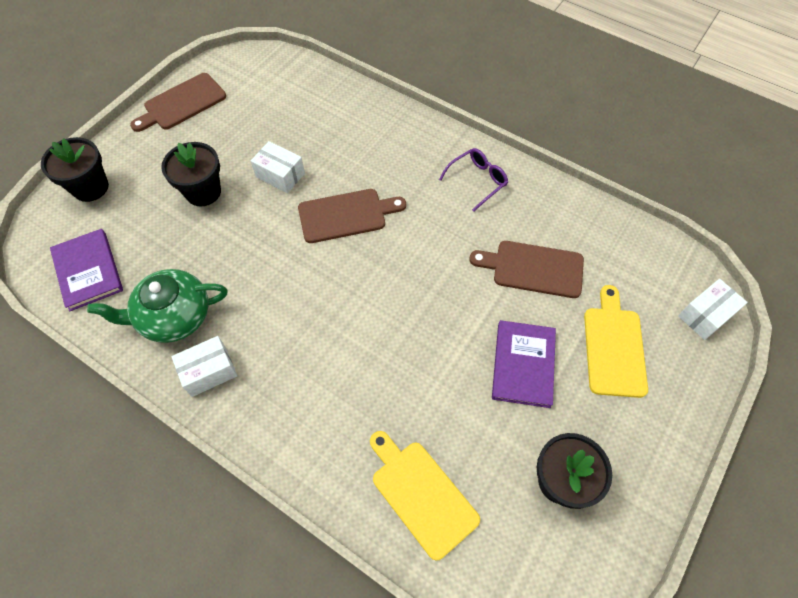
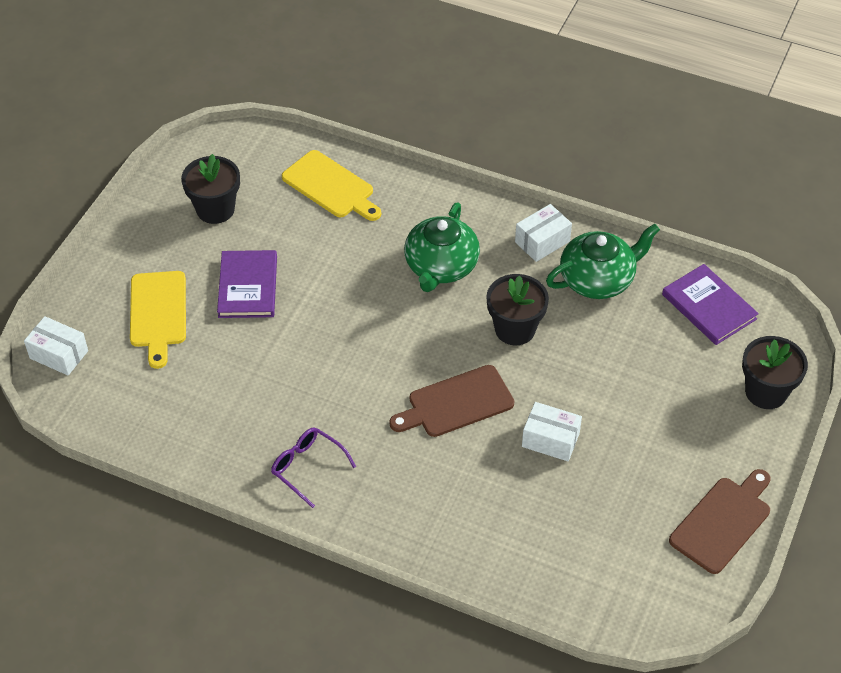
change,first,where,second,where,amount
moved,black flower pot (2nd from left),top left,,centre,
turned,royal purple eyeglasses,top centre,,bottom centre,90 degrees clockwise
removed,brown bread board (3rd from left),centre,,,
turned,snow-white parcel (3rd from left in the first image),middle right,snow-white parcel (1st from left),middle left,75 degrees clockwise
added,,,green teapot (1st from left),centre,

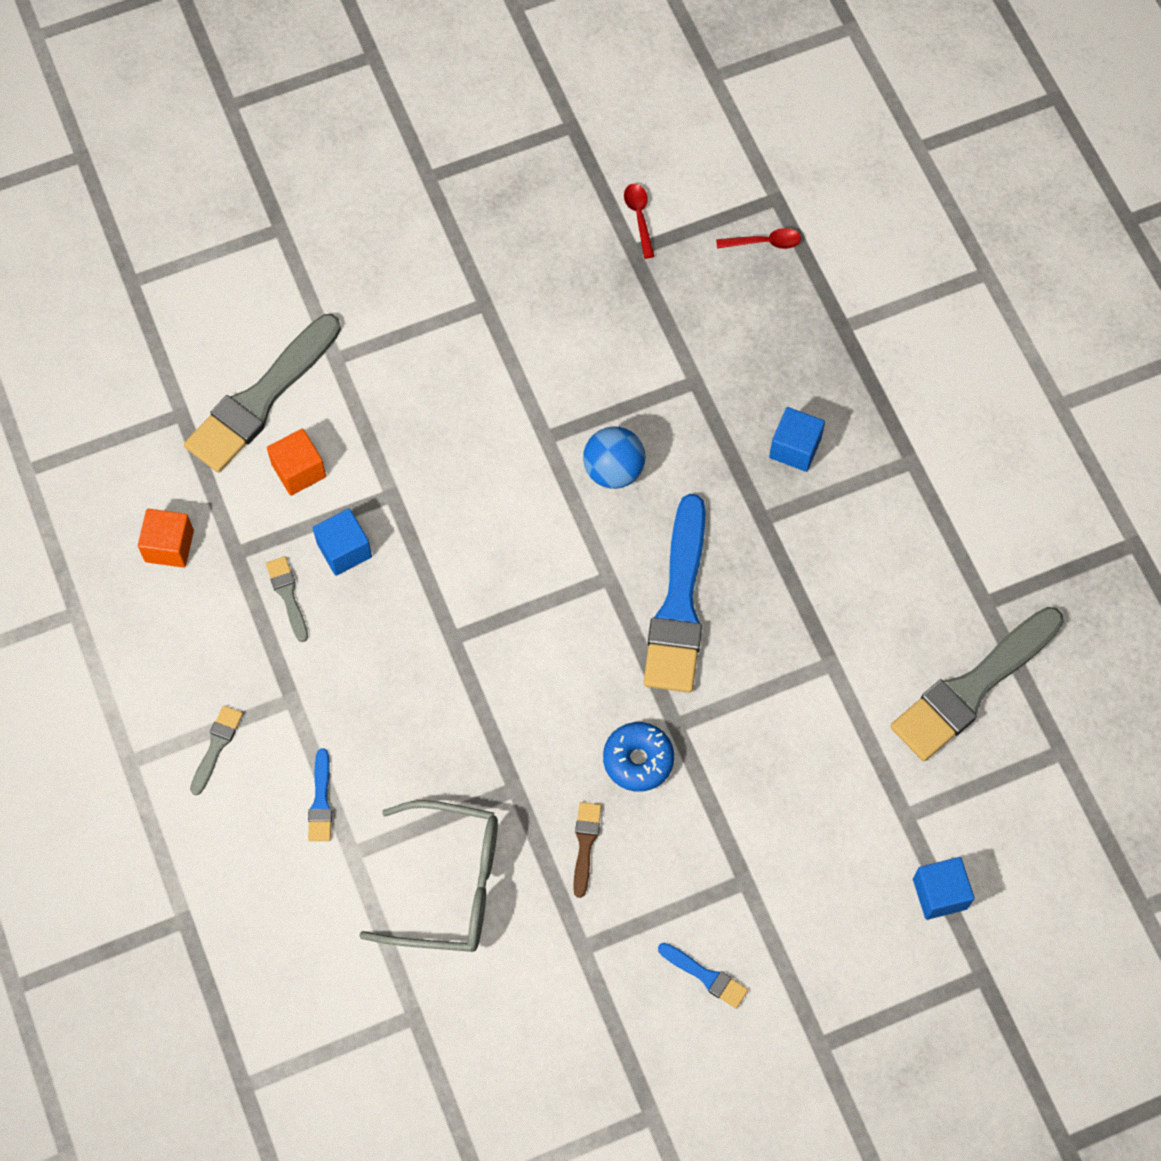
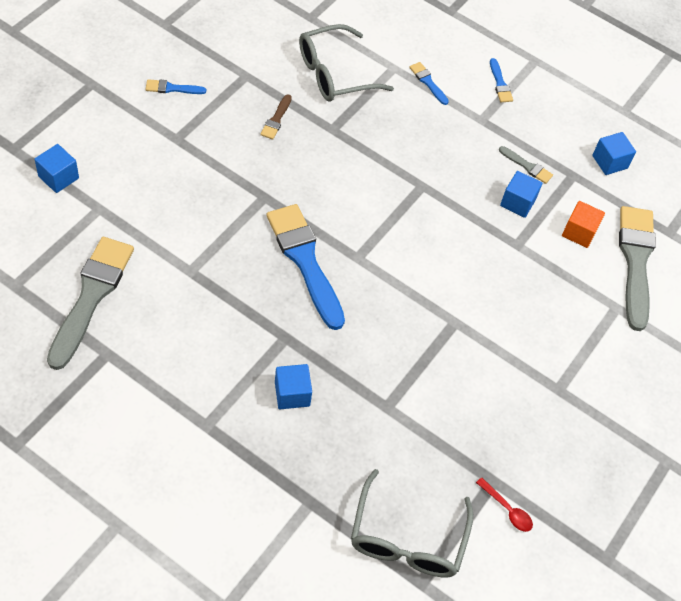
change,first,where,second,where,amount
replaced,red spoon (2nd from left),top centre,ash-grey eyeglasses (2nd from left),bottom centre,
removed,cobalt sphere,centre,,,
recoloured,orange cube (1st from left),middle left,cobalt cube (4th from left),top right,
recoloured,ash-grey paintbrush (1st from left),middle left,cobalt paintbrush (4th from left),top right,
removed,cobalt donut,centre,,,
turned,brown paintbrush,bottom centre,,top centre,45 degrees clockwise

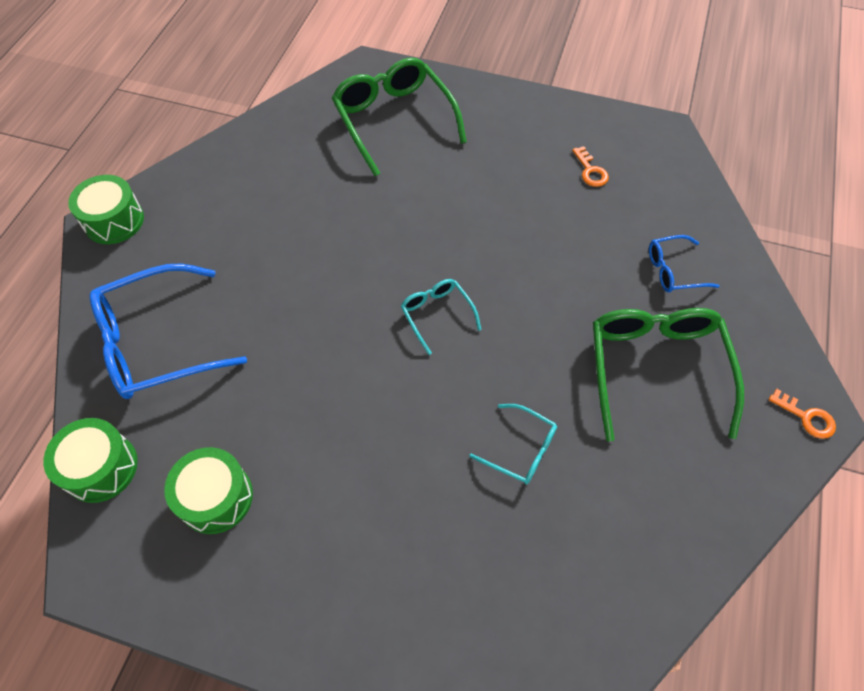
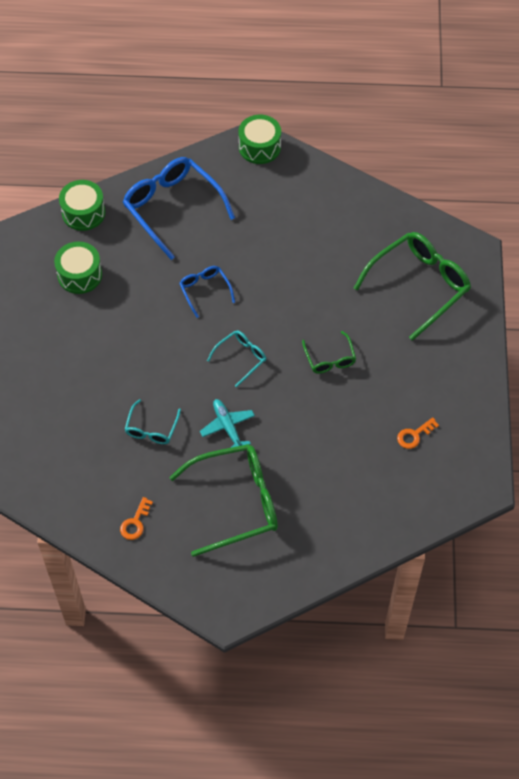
change,first,where,second,where,amount
moved,cobalt eyeglasses (2nd from left),middle right,,centre,
moved,orange key (2nd from left in the first image),middle right,orange key (1st from left),middle left,
added,,,green eyeglasses (2nd from left),centre,
added,,,aqua plane,centre,

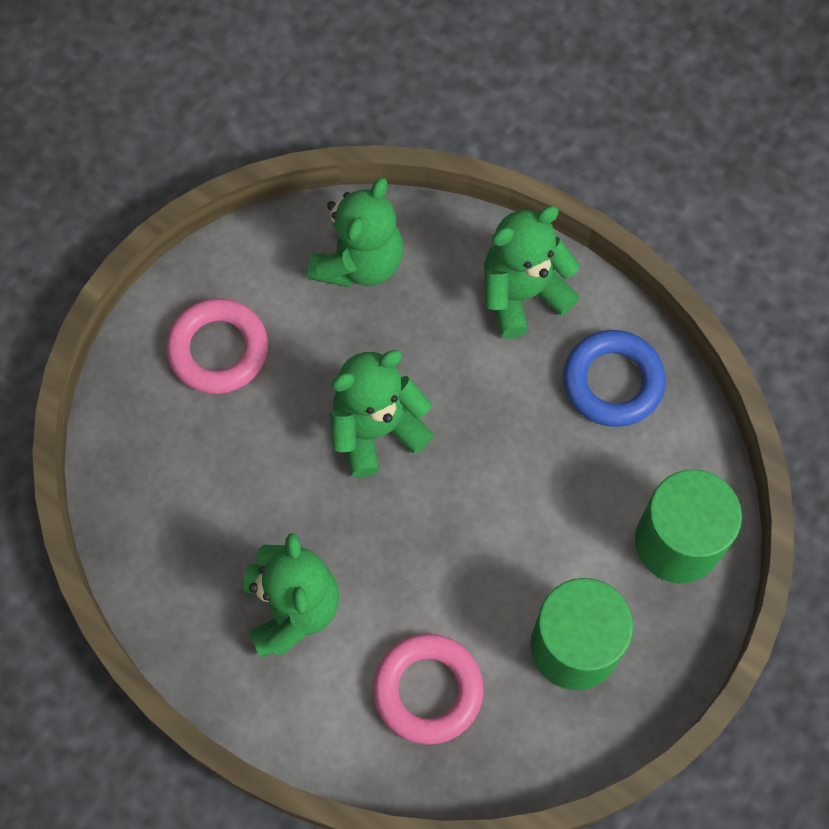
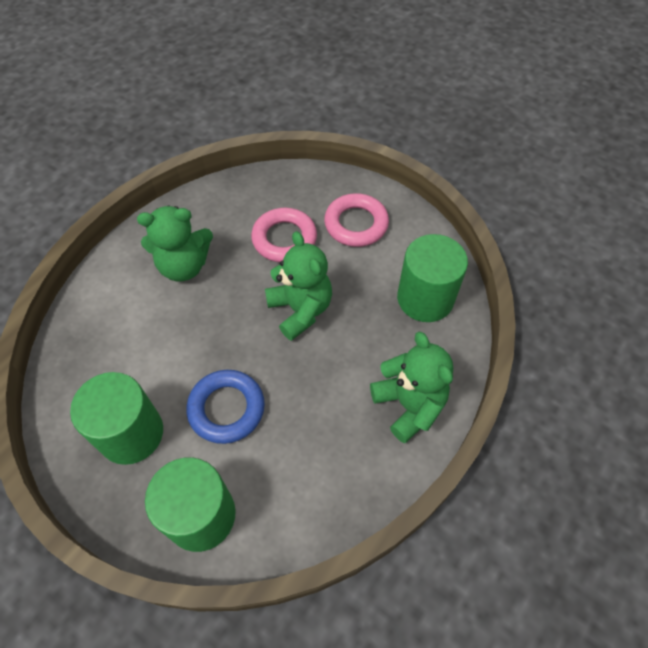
change,first,where,second,where,amount
replaced,green teddy (2nd from left),top centre,green solid cylinder (3rd from left),middle right,
moved,cobalt hoop,middle right,,centre,
moved,rose-pink hoop (2nd from left in the first image),bottom centre,rose-pink hoop (1st from left),centre,

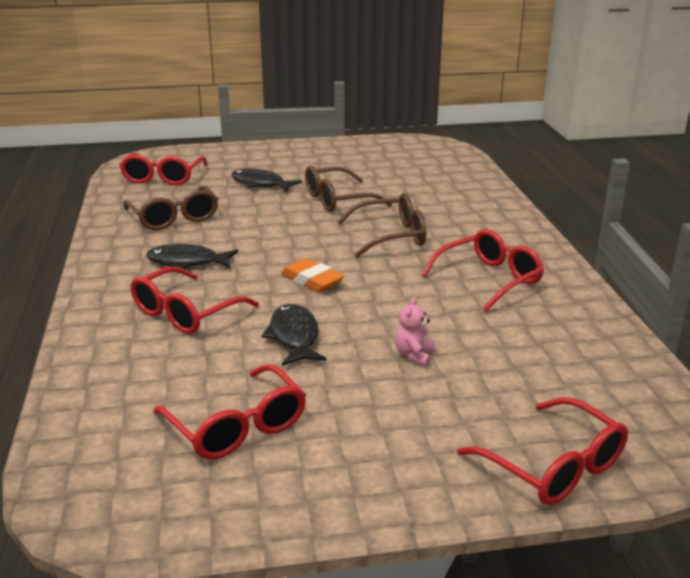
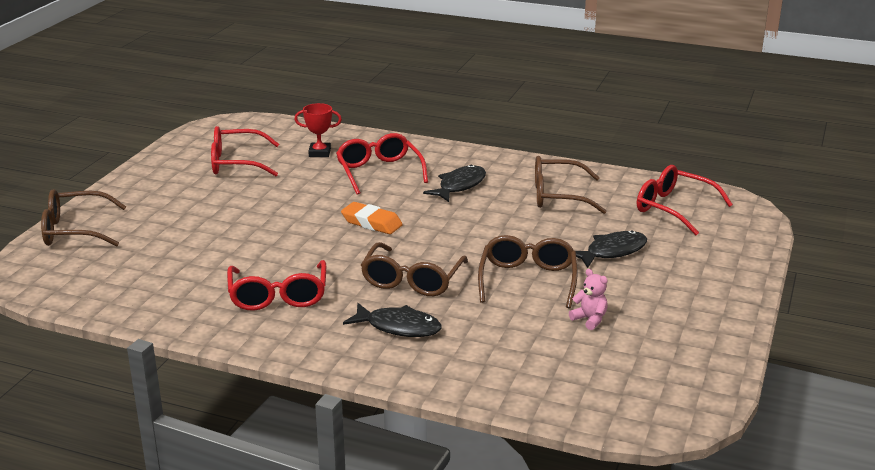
change,first,where,second,where,amount
turned,orange eraser,centre,,centre,45 degrees clockwise
moved,rose-pink teddy,centre,,middle right,
moved,black fish figure (3rd from left in the first image),centre,black fish figure (1st from left),bottom centre,
recoloured,red eyeglasses (5th from left),bottom right,brown eyeglasses (1st from left),middle left,
added,,,red prize cup,top centre,

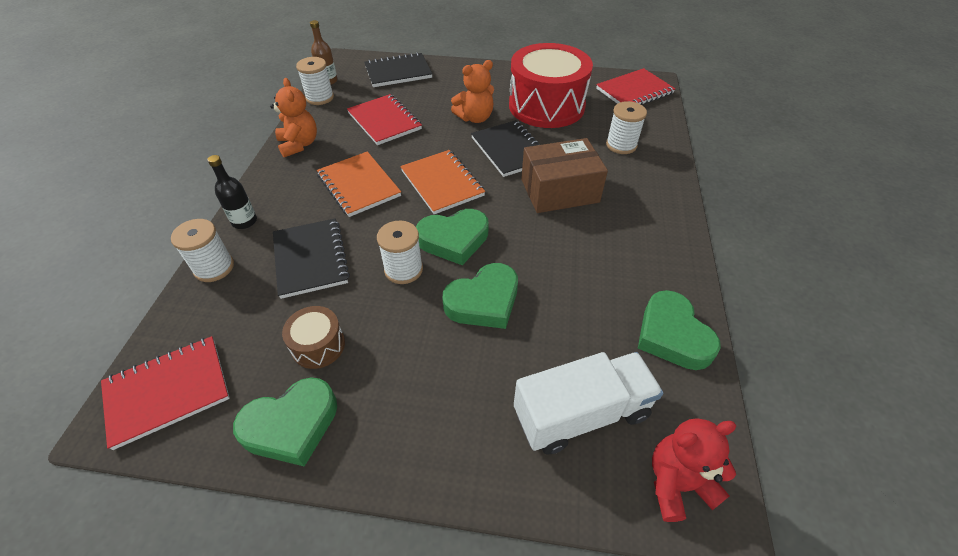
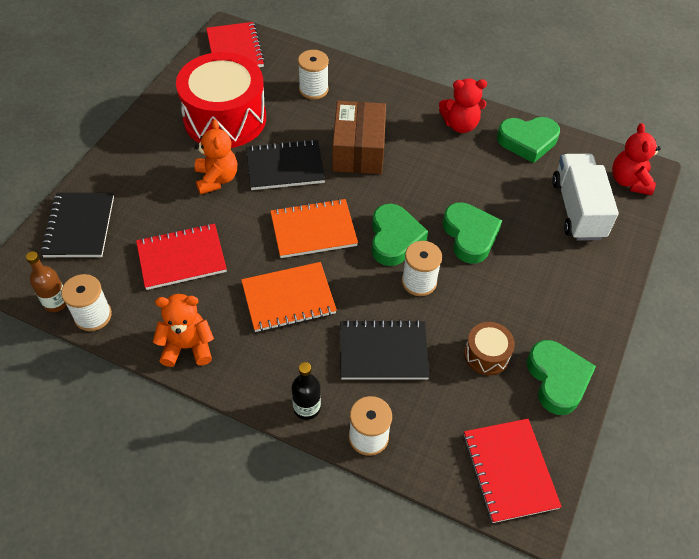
change,first,where,second,where,amount
added,,,red teddy (1st from left),top centre,

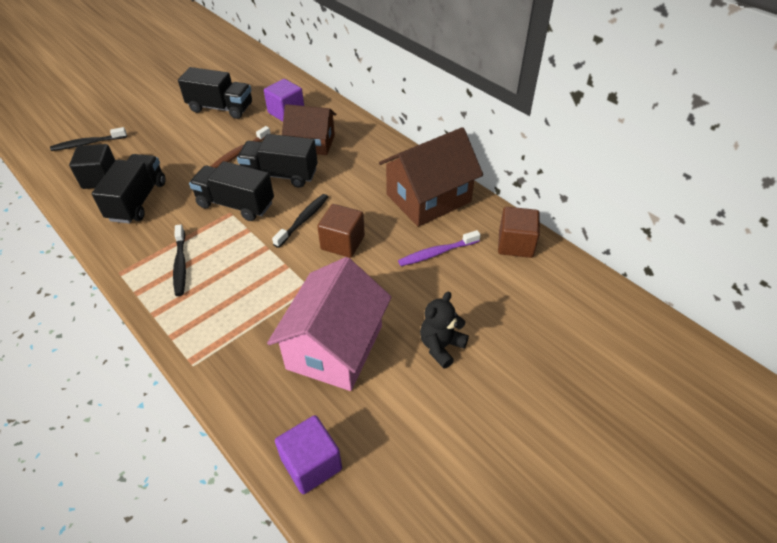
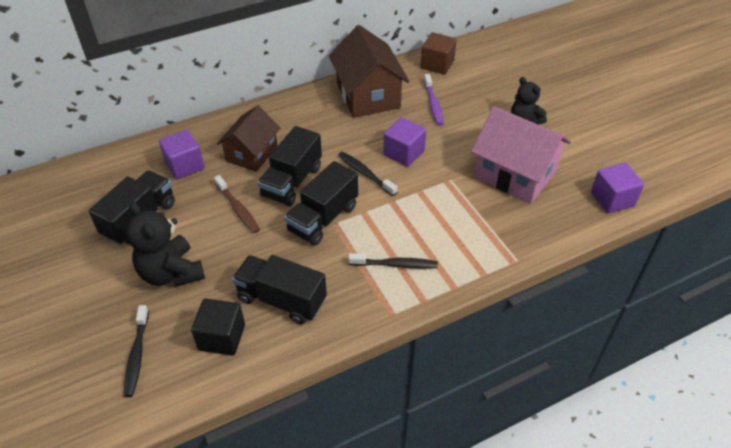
change,first,where,second,where,amount
recoloured,brown cube (1st from left),centre,royal purple cube (2nd from left),top centre,
added,,,black teddy (1st from left),middle left,

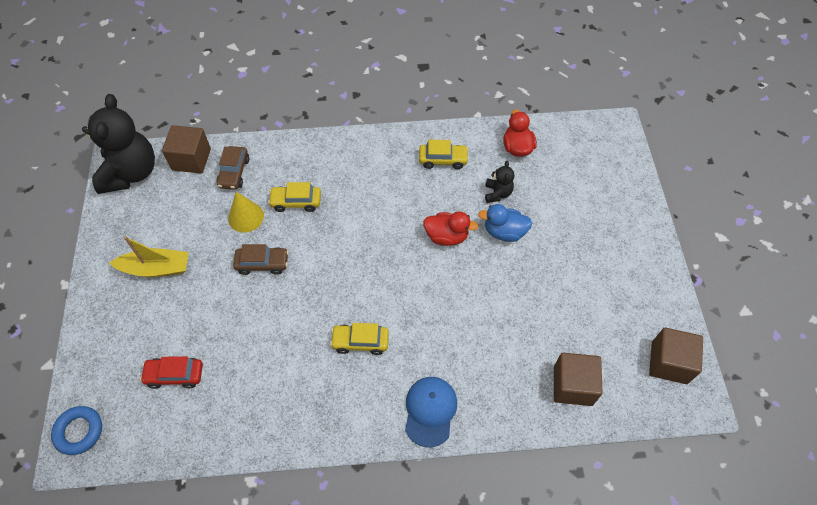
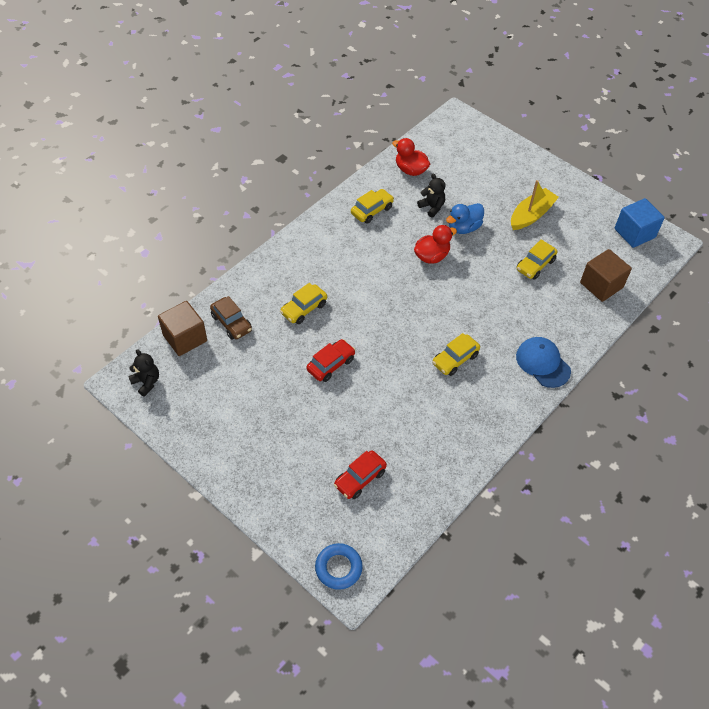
change,first,where,second,where,amount
resized,black teddy (1st from left),top left,,middle left,x0.45
removed,bright yellow cone shape,middle left,,,
moved,bright yellow toy boat,middle left,,top right,
recoloured,brown toy car (2nd from left),middle left,red toy car (1st from left),centre,
recoloured,brown cube (3rd from left),bottom right,cobalt cube,top right,
added,,,bright yellow toy car (4th from left),middle right,

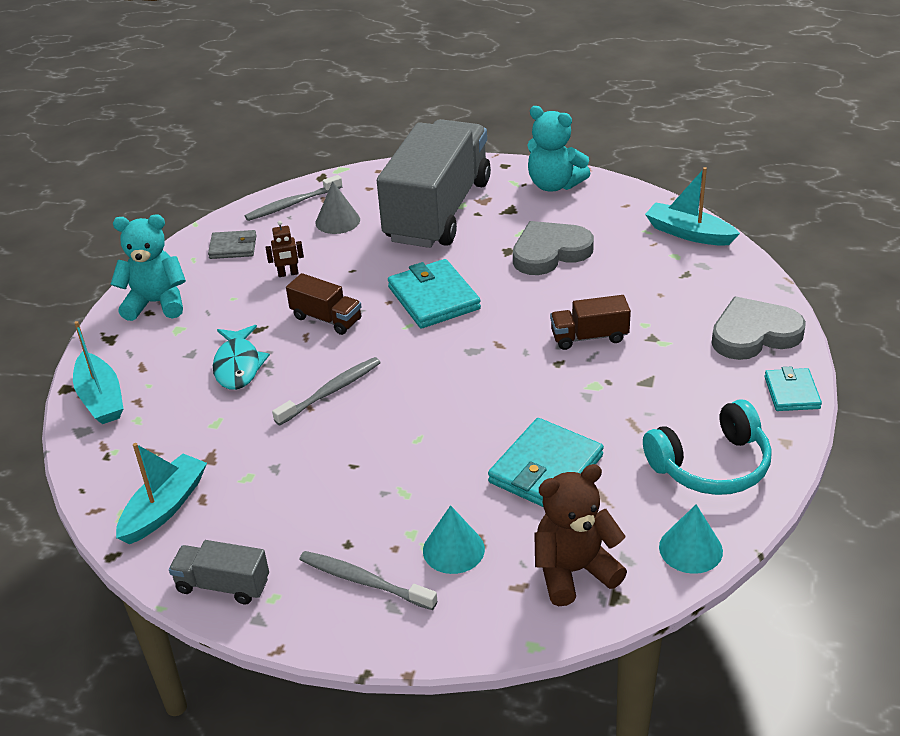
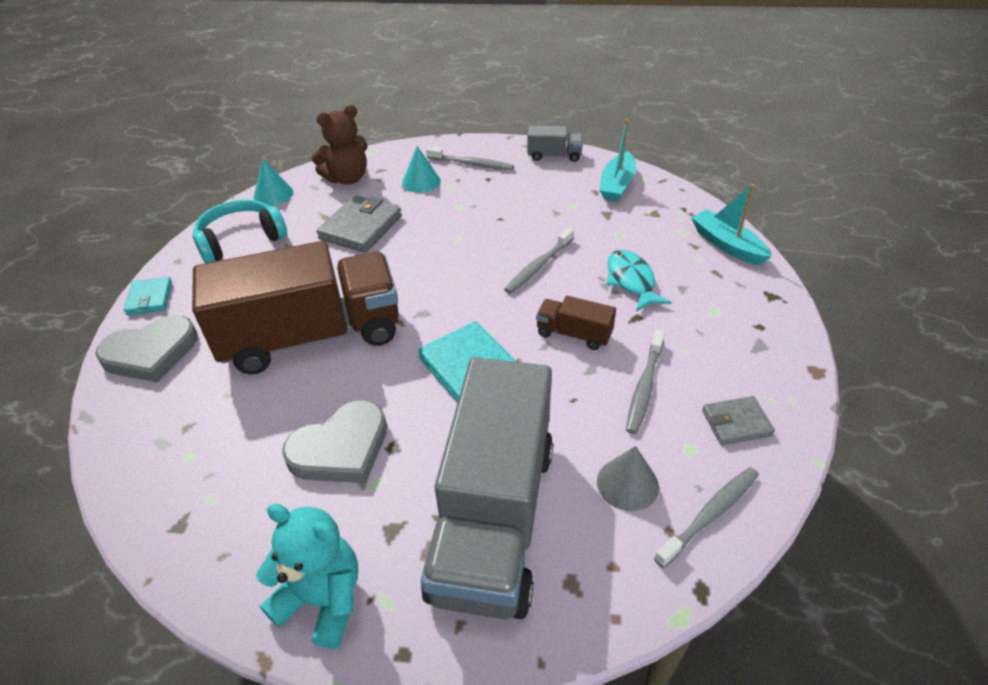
change,first,where,second,where,amount
removed,aqua toy boat (3rd from left),top right,,,
removed,aqua teddy (1st from left),middle left,,,
replaced,brown robot figure,middle left,ash-grey toothbrush (3rd from left),centre,
resized,brown toy truck (2nd from left in the first image),centre,brown toy truck (1st from left),middle left,x2.43
recoloured,aqua card wallet (2nd from left),centre,ash-grey card wallet (1st from left),top centre,

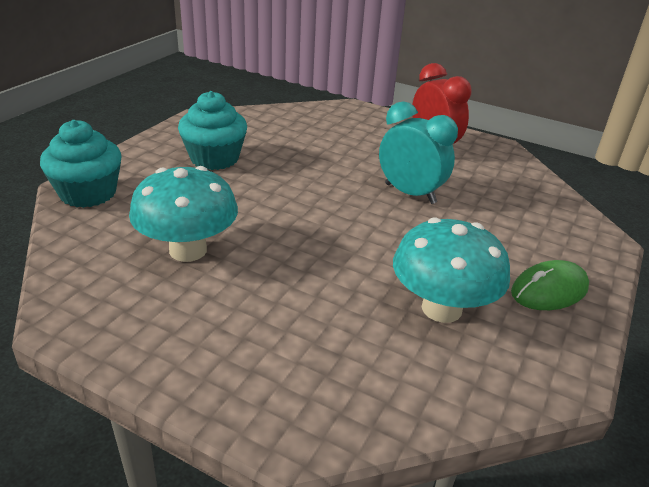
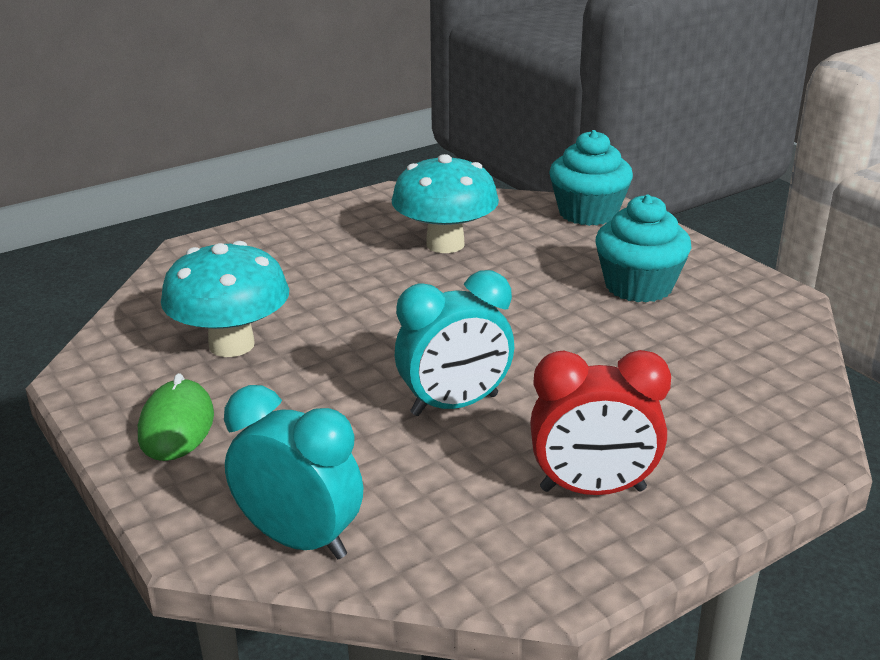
change,first,where,second,where,amount
added,,,aqua clock (1st from left),bottom left,

